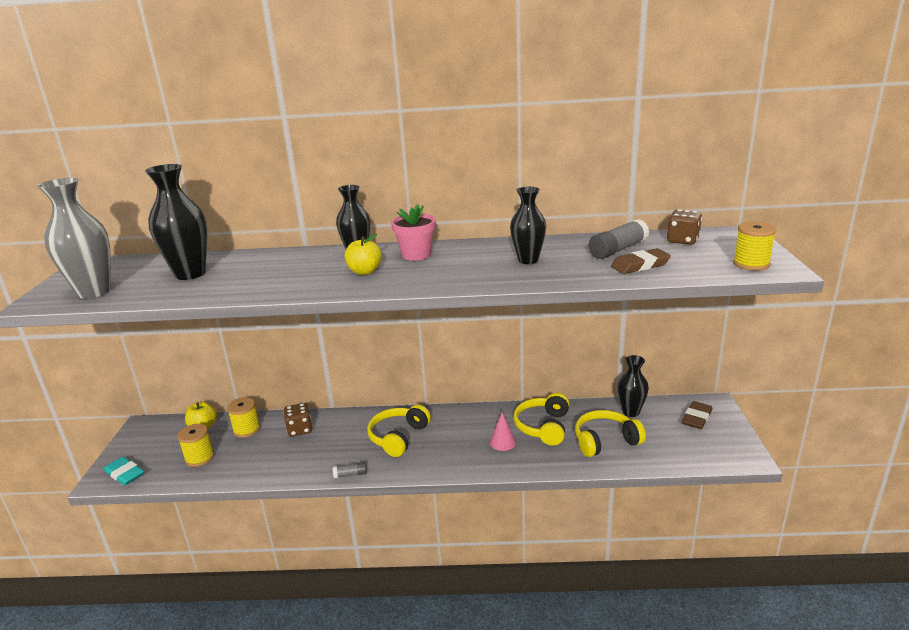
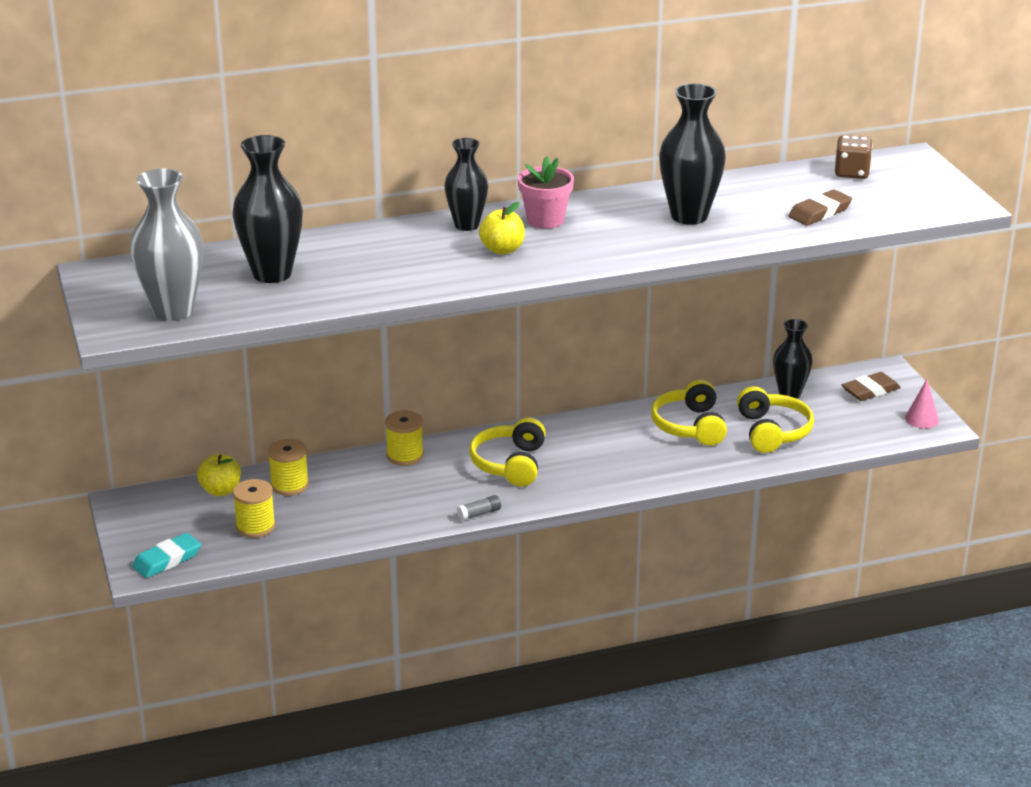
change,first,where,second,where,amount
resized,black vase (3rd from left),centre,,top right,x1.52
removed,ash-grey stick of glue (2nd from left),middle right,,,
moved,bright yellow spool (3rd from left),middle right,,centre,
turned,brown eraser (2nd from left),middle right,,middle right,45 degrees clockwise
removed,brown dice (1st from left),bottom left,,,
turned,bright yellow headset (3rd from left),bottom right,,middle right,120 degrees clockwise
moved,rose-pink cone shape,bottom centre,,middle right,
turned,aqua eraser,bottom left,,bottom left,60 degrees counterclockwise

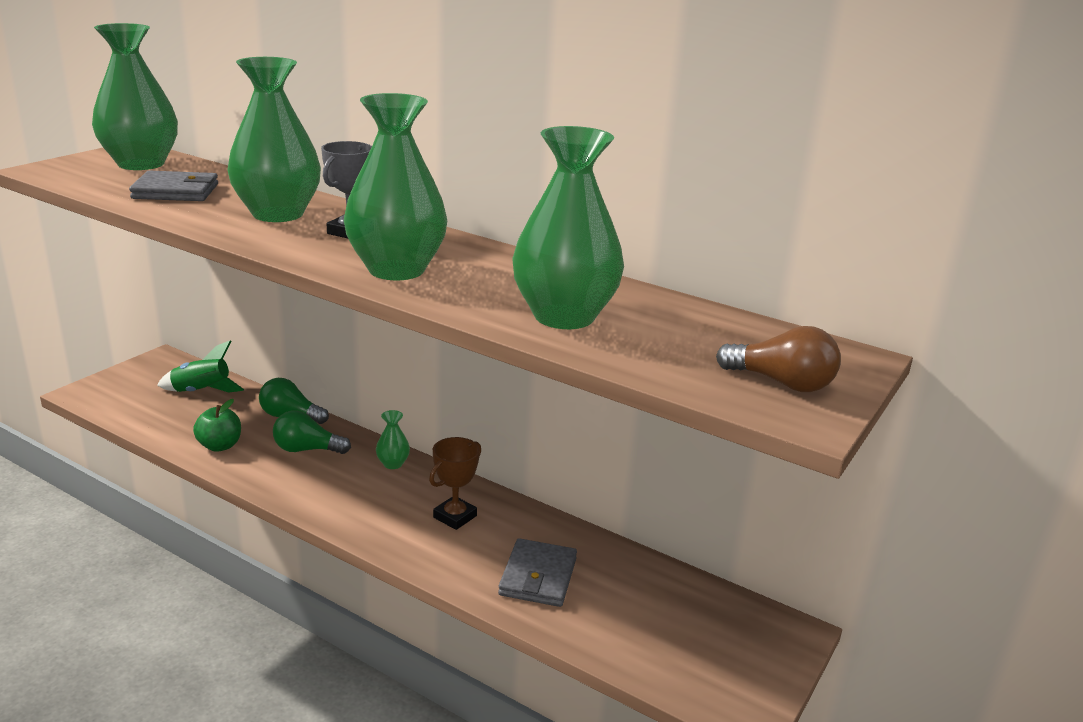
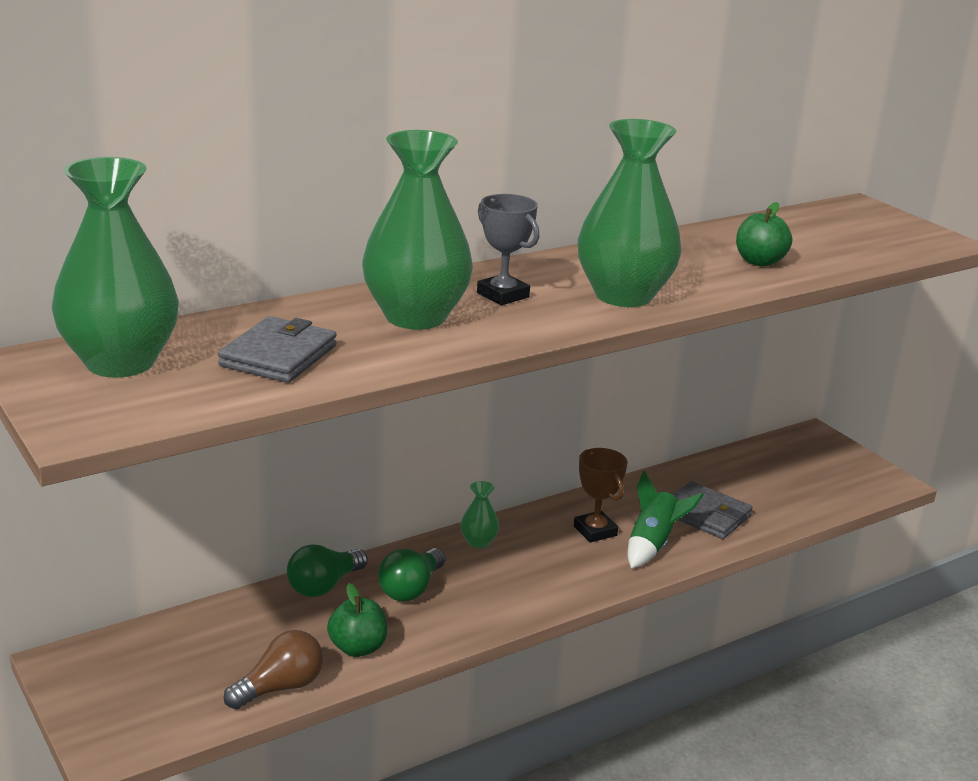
change,first,where,second,where,amount
replaced,green vase (5th from left),top centre,green apple fruit (2nd from left),top right,
moved,brown lightbulb,middle right,,bottom left,
moved,green toy rocket,middle left,,middle right,

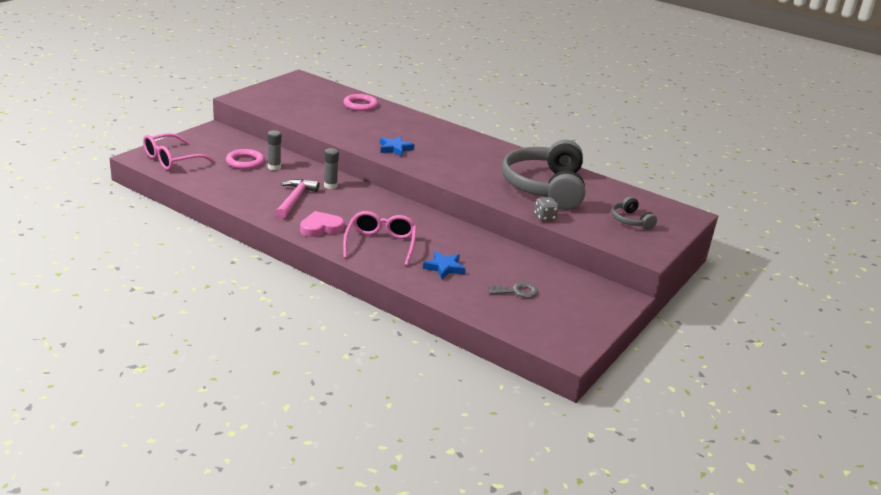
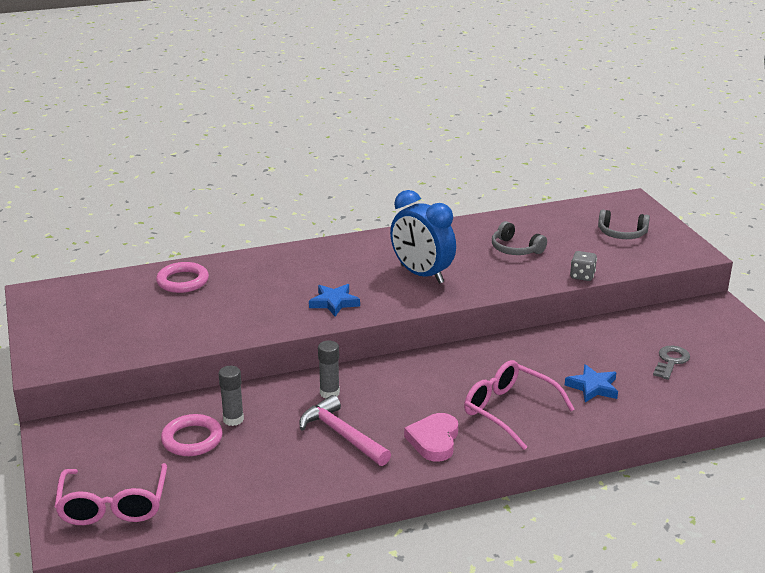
change,first,where,second,where,amount
resized,ash-grey headset (1st from left),centre,,middle right,x0.43
added,,,cobalt clock,centre,

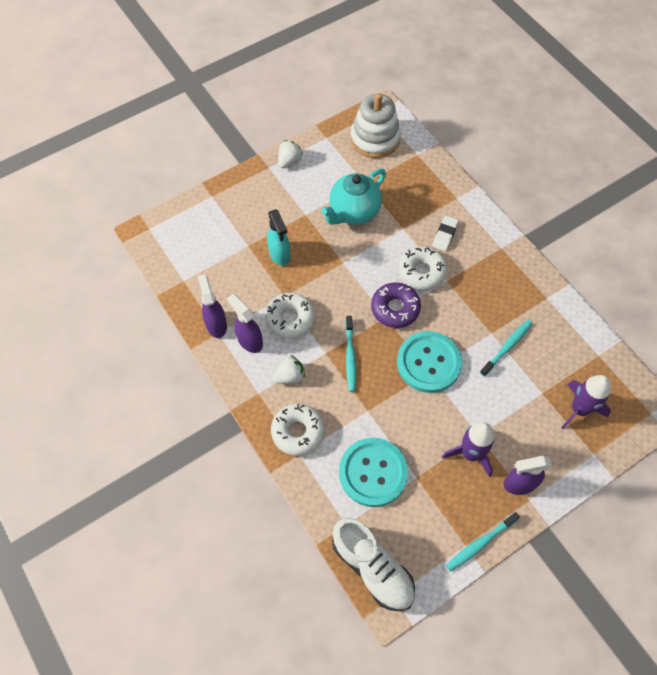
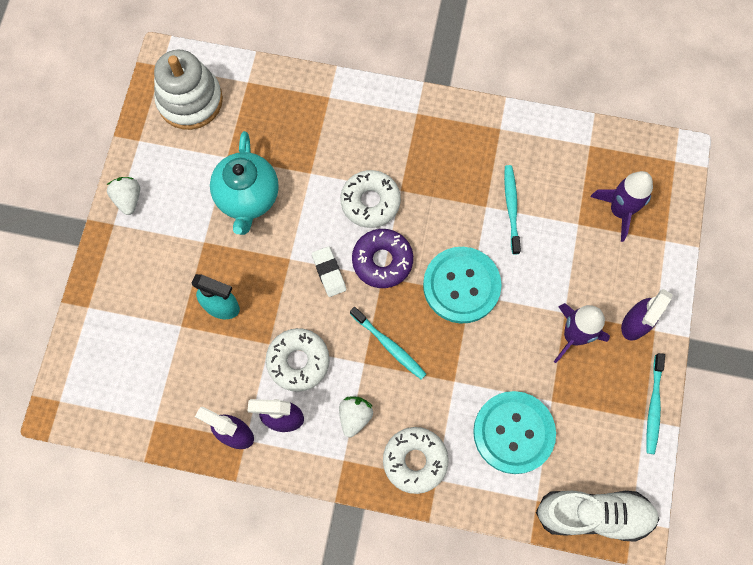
change,first,where,second,where,amount
moved,snow-white eraser,middle right,,centre,

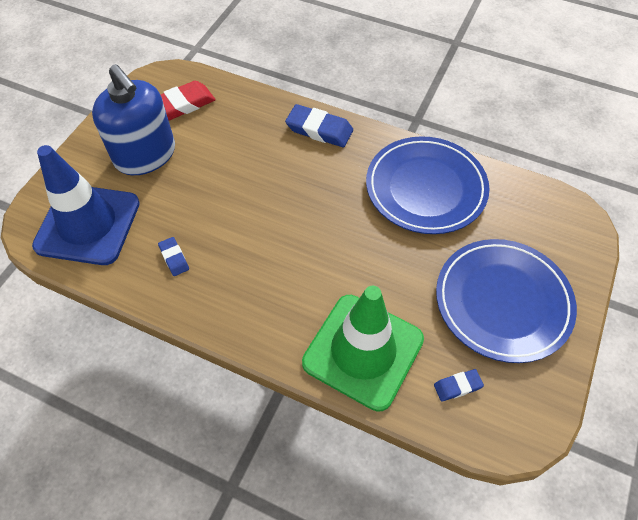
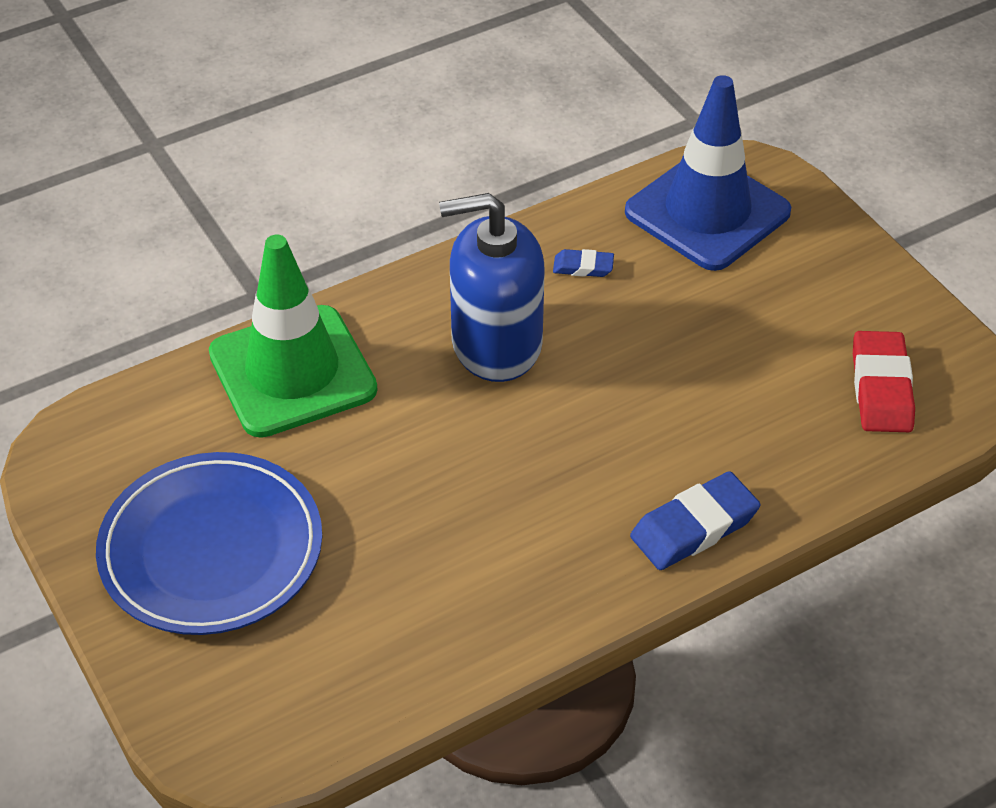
change,first,where,second,where,amount
moved,cobalt soap pump,top left,,centre,
removed,cobalt plate (1st from left),middle right,,,
removed,cobalt eraser (3rd from left),bottom right,,,

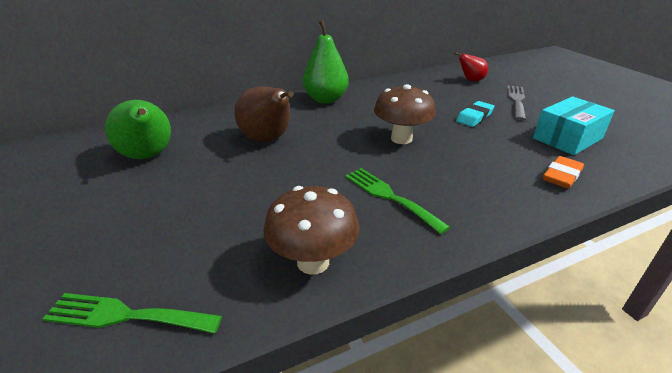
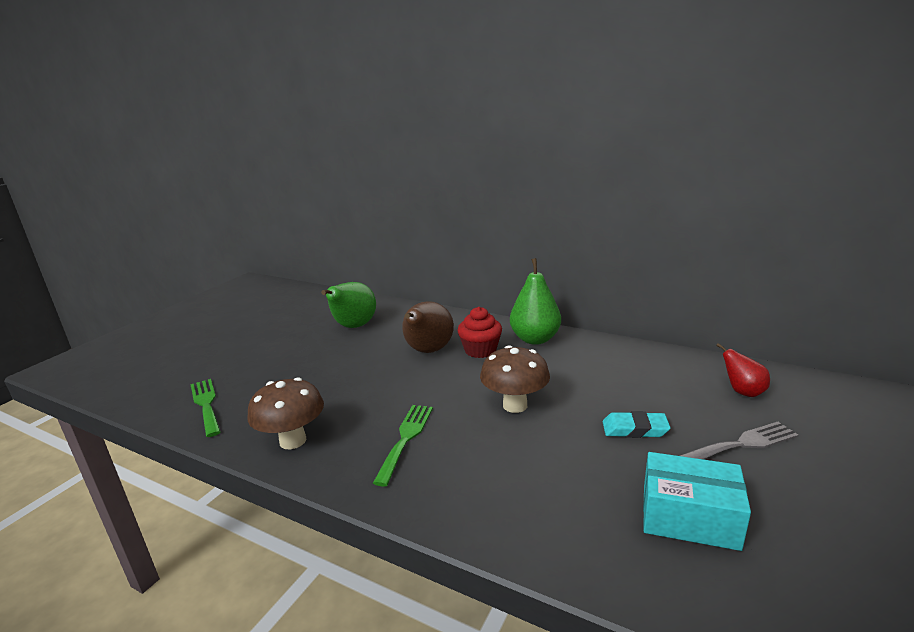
change,first,where,second,where,amount
removed,orange eraser,middle right,,,
added,,,red fairy cake,centre,

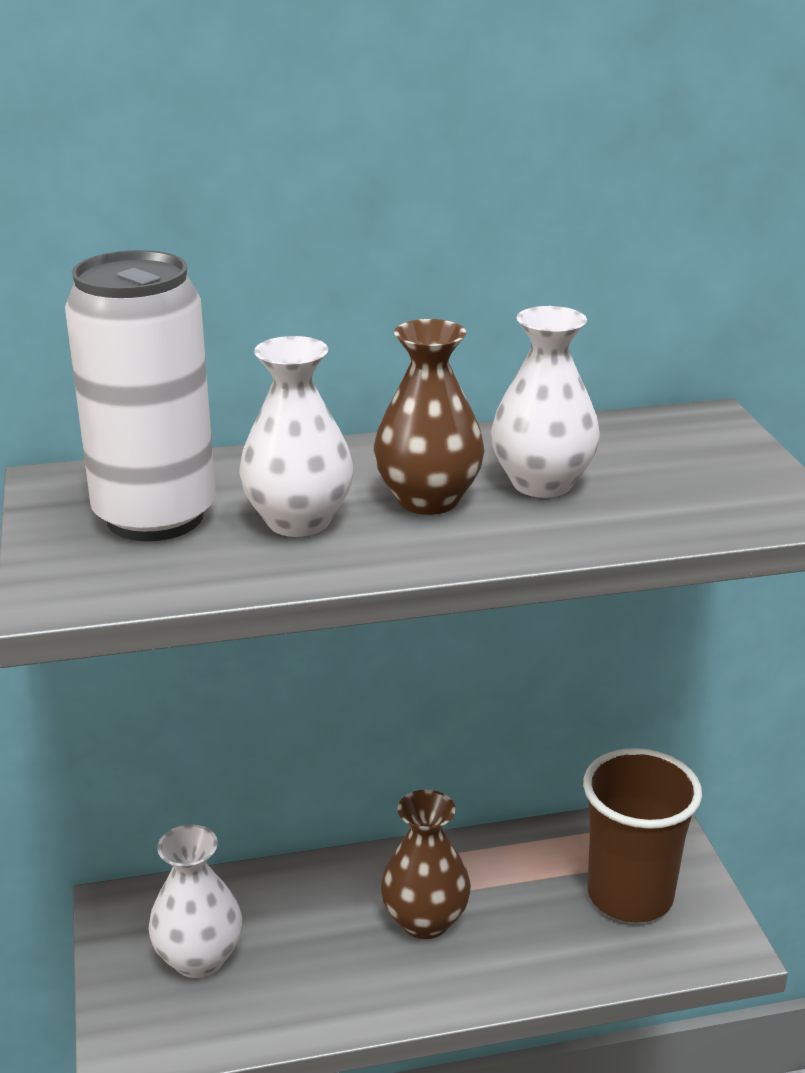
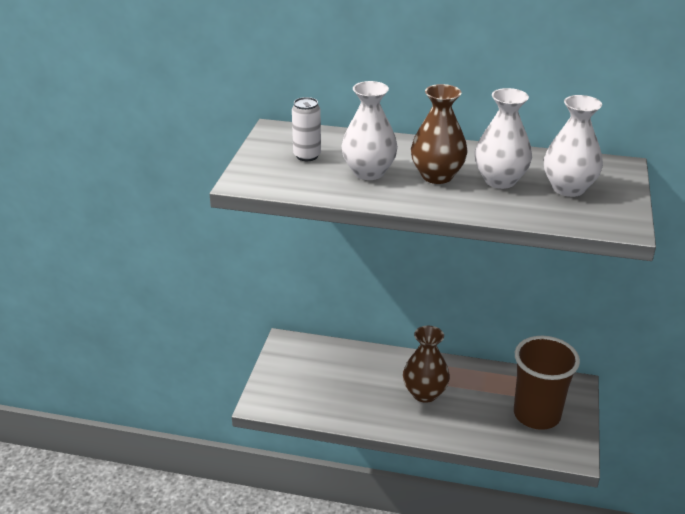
change,first,where,second,where,amount
resized,snow-white can,middle left,,top centre,x0.47
moved,snow-white vase (1st from left in the first image),bottom left,snow-white vase (3rd from left),top right,

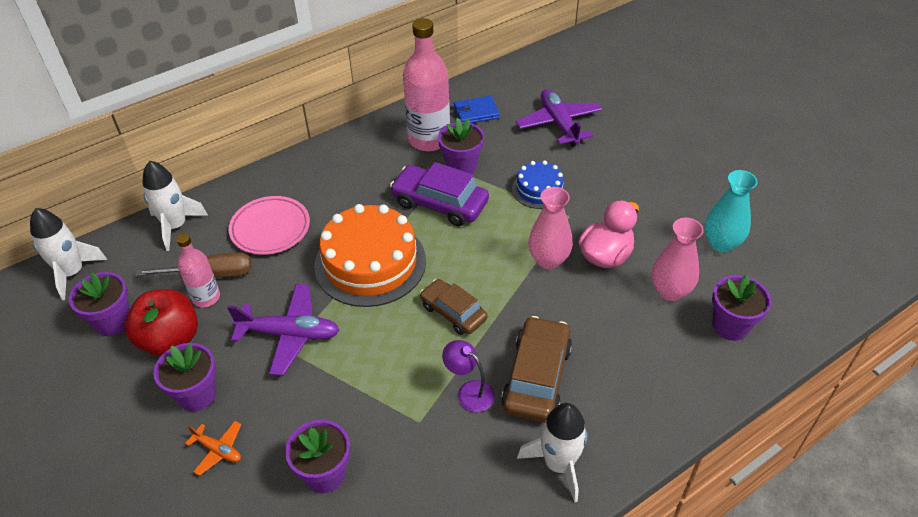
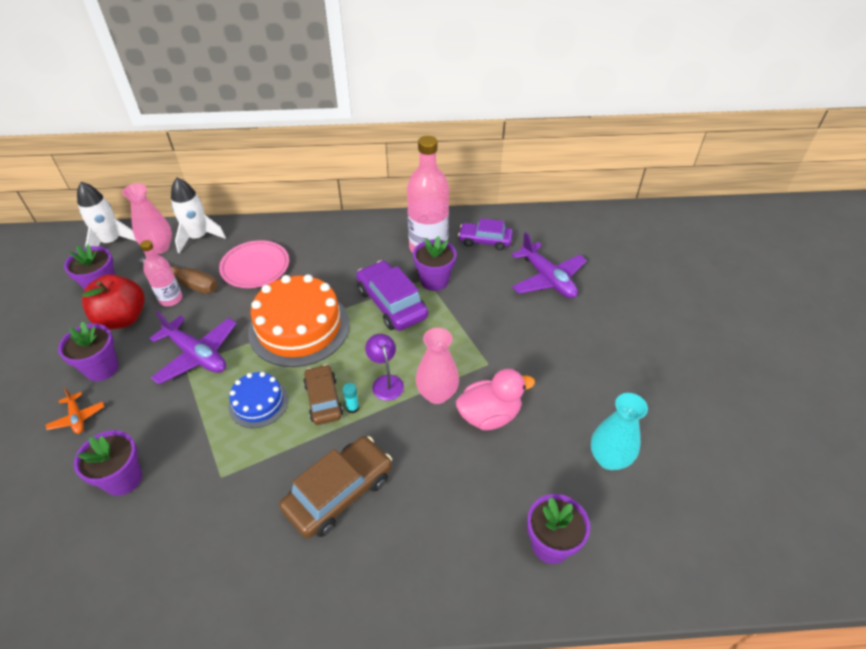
change,first,where,second,where,amount
turned,royal purple plane (2nd from left),top centre,,centre,135 degrees clockwise
replaced,cobalt card wallet,top centre,royal purple toy car (2nd from left),centre,
moved,cobalt layer cake,centre,,middle left,
moved,rose-pink vase (2nd from left in the first image),middle right,rose-pink vase (1st from left),middle left,
moved,royal purple reading lamp,bottom centre,,centre,
removed,snow-white toy rocket (3rd from left),bottom centre,,,
added,,,aqua stick of glue,centre,

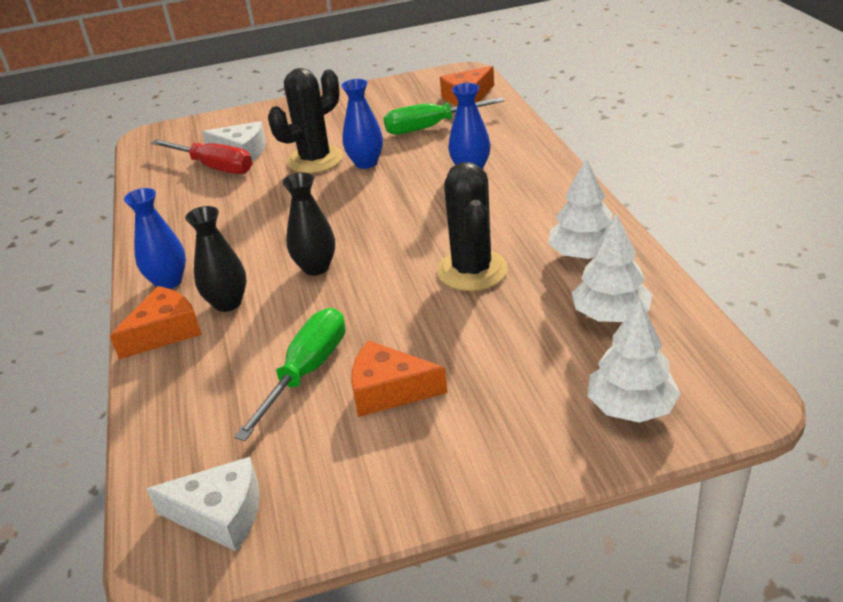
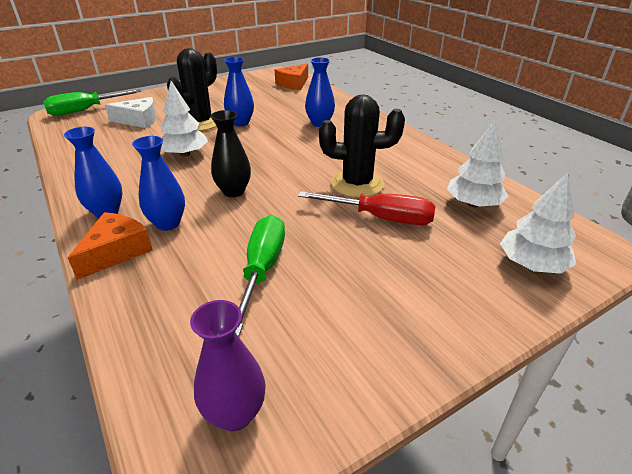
change,first,where,second,where,amount
moved,green flat screwdriver (2nd from left in the first image),top centre,green flat screwdriver (1st from left),top left,
moved,red flat screwdriver,top left,,centre,
moved,snow-white fir tree (1st from left),middle right,,top left,
turned,black saguaro cactus (2nd from left),centre,,top centre,60 degrees counterclockwise
recoloured,black vase (1st from left),middle left,cobalt vase (2nd from left),middle left,
removed,orange cheese wedge (2nd from left),centre,,,
replaced,snow-white cheese wedge (1st from left),bottom left,royal purple vase,bottom centre,

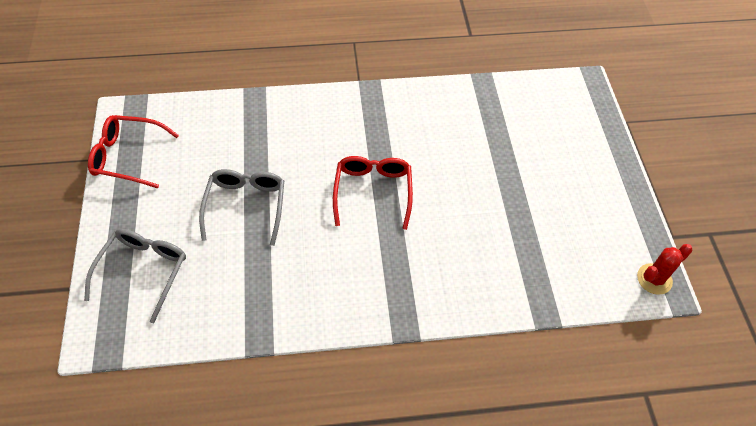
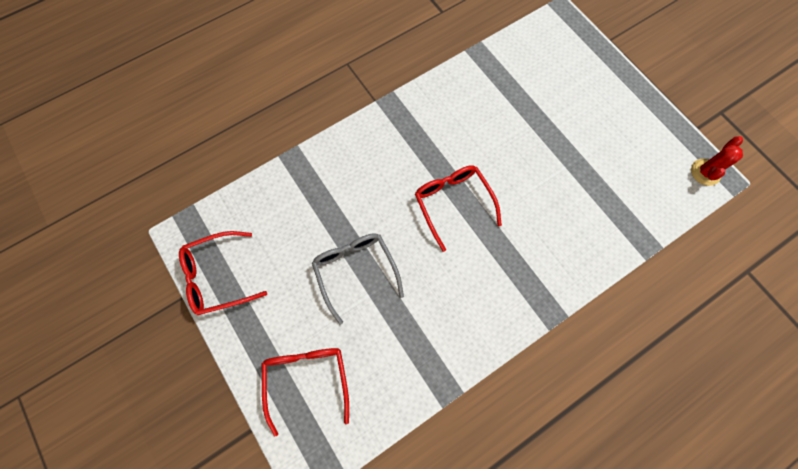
change,first,where,second,where,amount
recoloured,ash-grey eyeglasses (1st from left),middle left,red eyeglasses (2nd from left),bottom centre,

